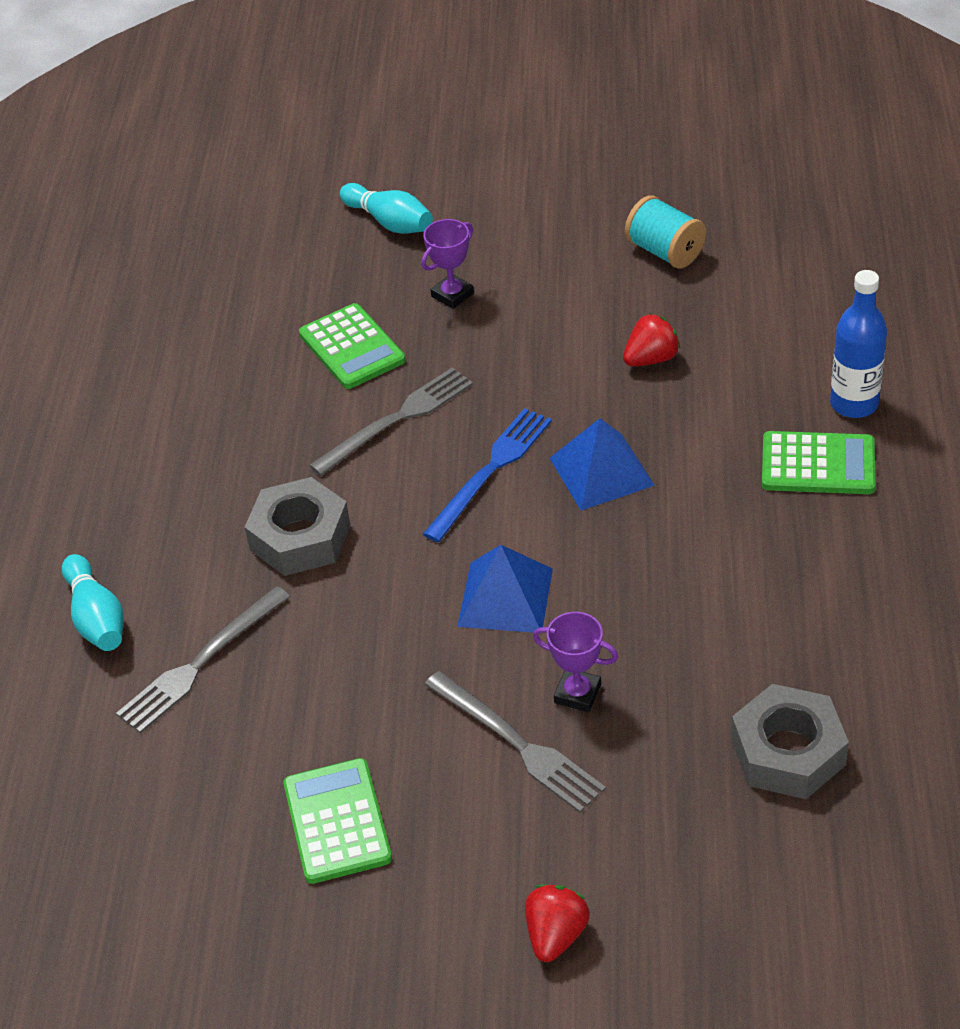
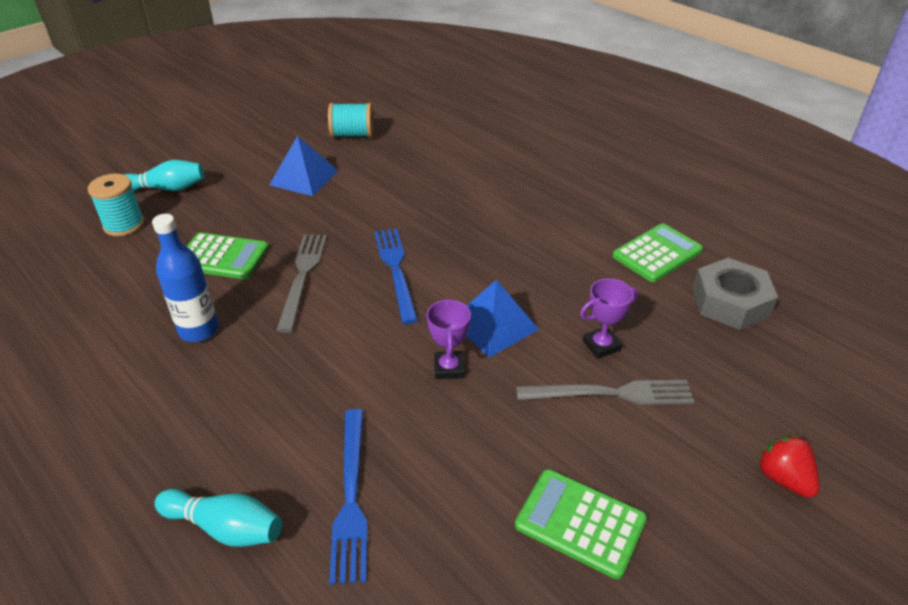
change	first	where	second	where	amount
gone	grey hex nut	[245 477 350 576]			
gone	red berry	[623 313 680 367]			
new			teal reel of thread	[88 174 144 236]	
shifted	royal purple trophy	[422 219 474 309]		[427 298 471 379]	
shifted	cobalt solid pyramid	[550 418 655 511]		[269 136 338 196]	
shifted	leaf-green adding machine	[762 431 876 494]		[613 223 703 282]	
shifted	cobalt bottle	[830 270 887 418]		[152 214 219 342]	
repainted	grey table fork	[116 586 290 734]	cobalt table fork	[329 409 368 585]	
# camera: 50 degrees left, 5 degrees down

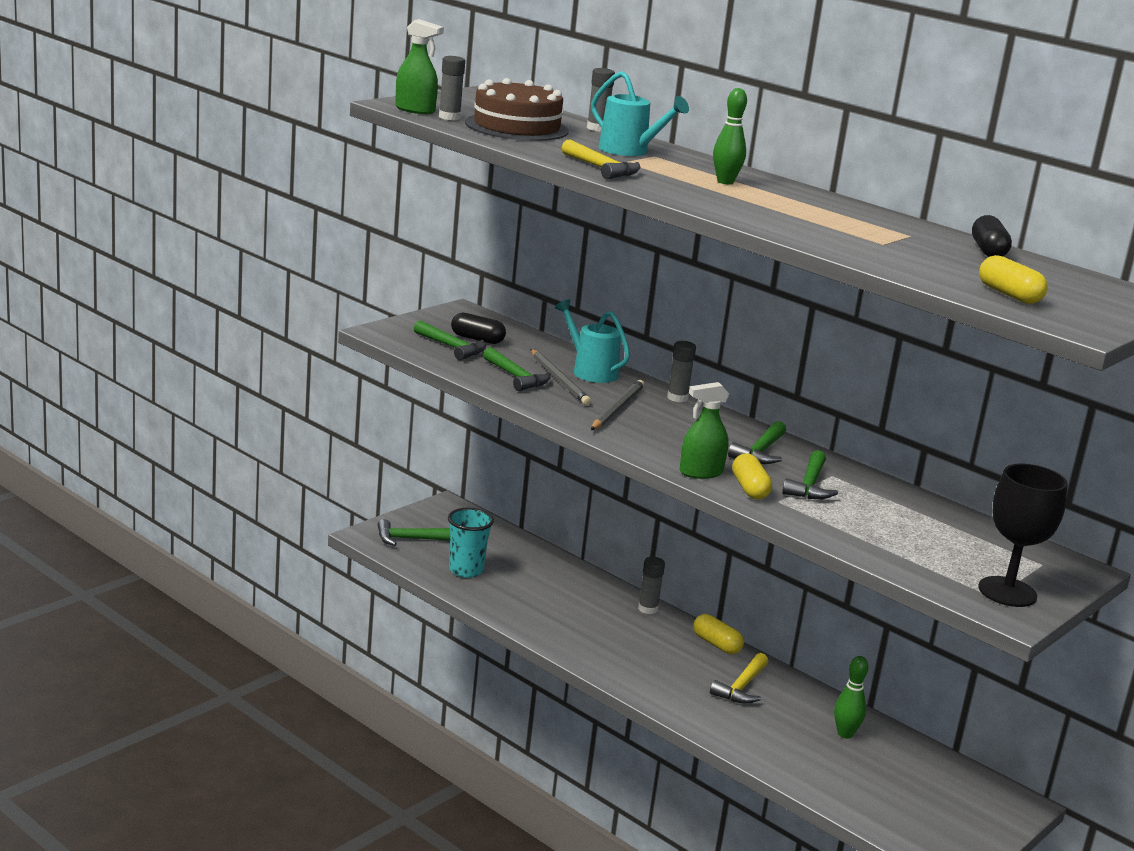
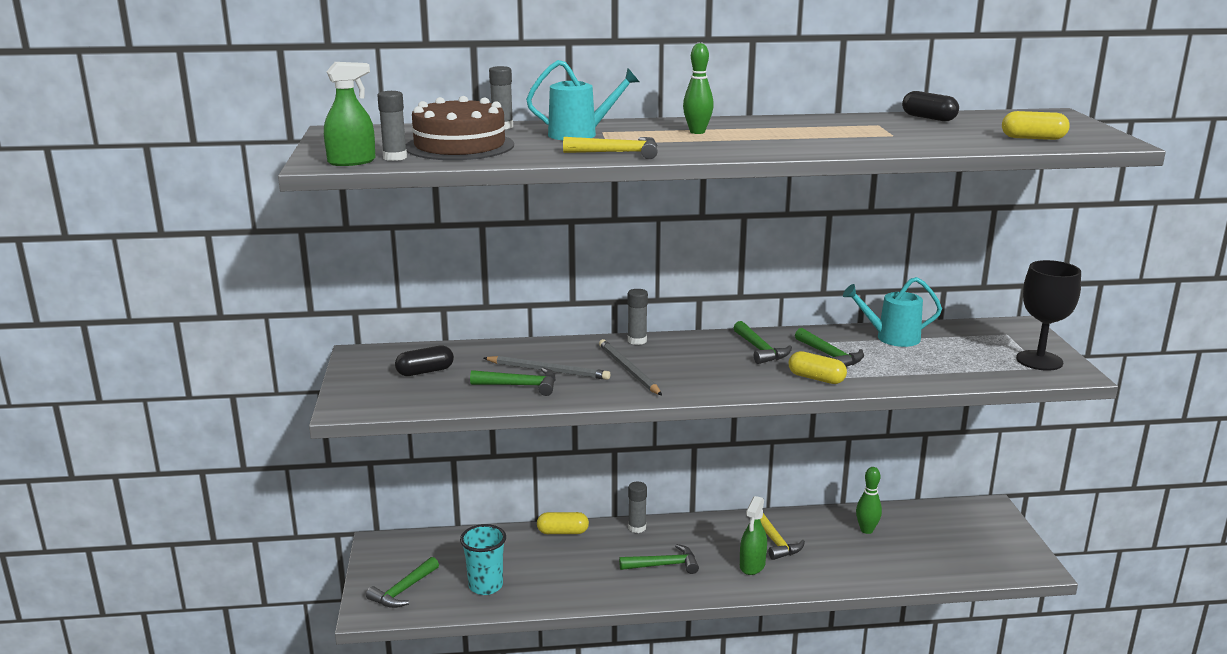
change	first	where	second	where	amount
shifted	leaf-green claw hammer	[414 320 486 360]		[619 544 699 574]	
shifted	teal sprinkling can	[555 299 630 383]		[843 277 942 347]	
shifted	leaf-green sprayer	[679 382 729 479]		[740 496 767 575]	
shifted	bright yellow capsule	[693 614 744 654]		[537 512 589 534]	
# camera: 45 degrees left, 0 degrees up

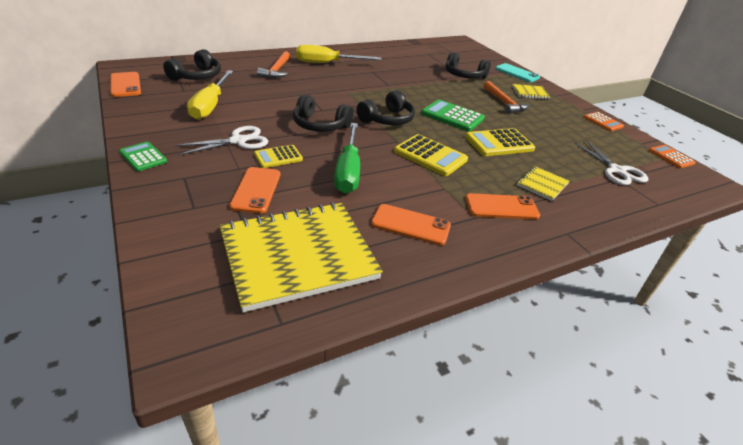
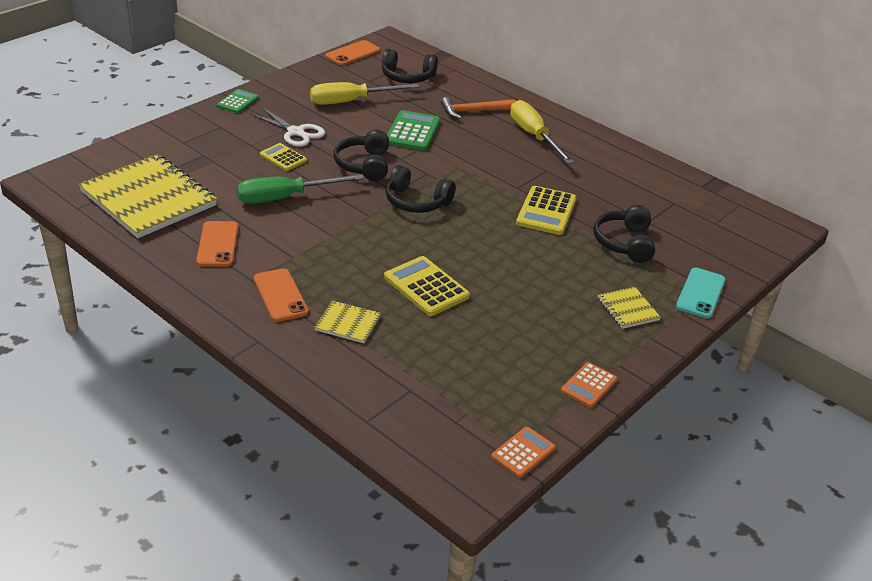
change	first	where	second	where	amount
gone	orange-coloured smartphone	[229 167 280 214]			
gone	orange-coloured claw hammer	[484 81 529 114]			
gone	snow-white shears	[575 140 648 185]			
shifted	bright yellow adding machine	[394 134 468 176]		[516 186 576 235]	
shifted	leaf-green adding machine	[421 99 485 131]		[387 110 440 151]	
# camera: 70 degrees right, 0 degrees up

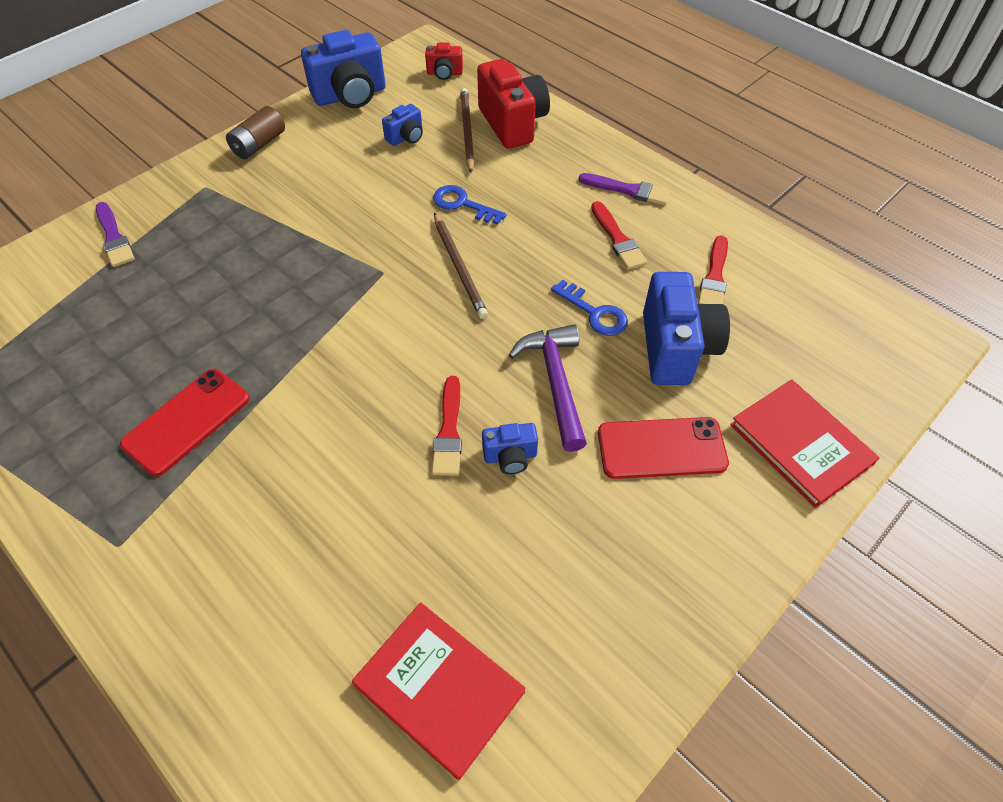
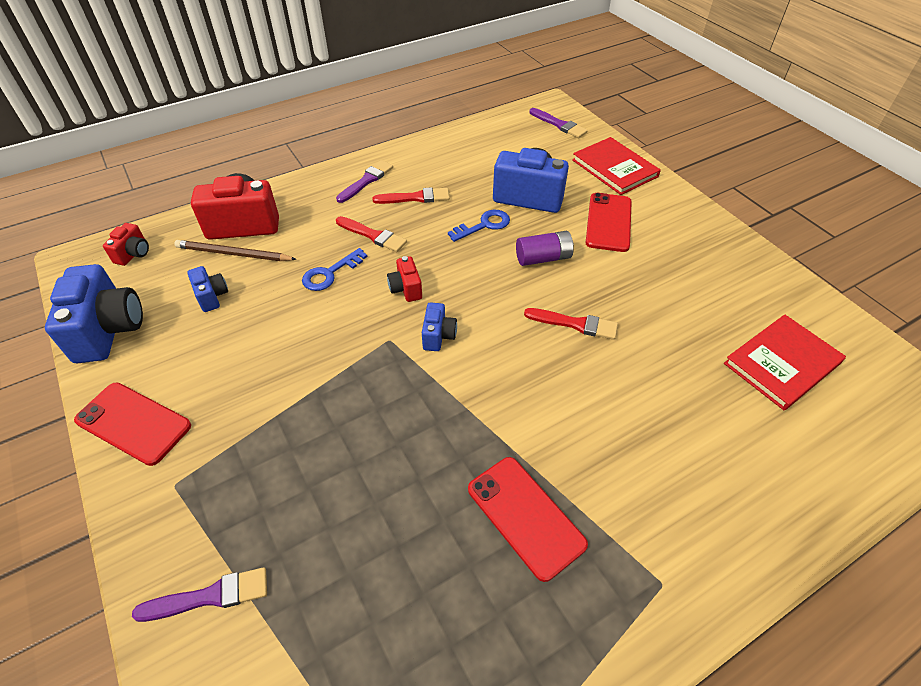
change	first	where	second	where	amount
new			royal purple brush	[529 108 588 138]	
shifted	cobalt photo camera	[482 423 538 474]		[422 302 457 351]	
shifted	red brush	[698 235 728 304]		[336 216 407 252]	
swapped	russet AA battery	[226 106 285 159]	red smartphone	[74 383 191 466]	
swapped	russet lead pencil	[434 213 488 319]	red photo camera	[387 256 422 302]	
swapped	royal purple claw hammer	[509 324 587 452]	royal purple AA battery	[516 231 574 266]	
rotated	red book	[730 379 879 508]		[572 137 661 195]	75 degrees clockwise
# camera: 75 degrees left, 5 degrees down

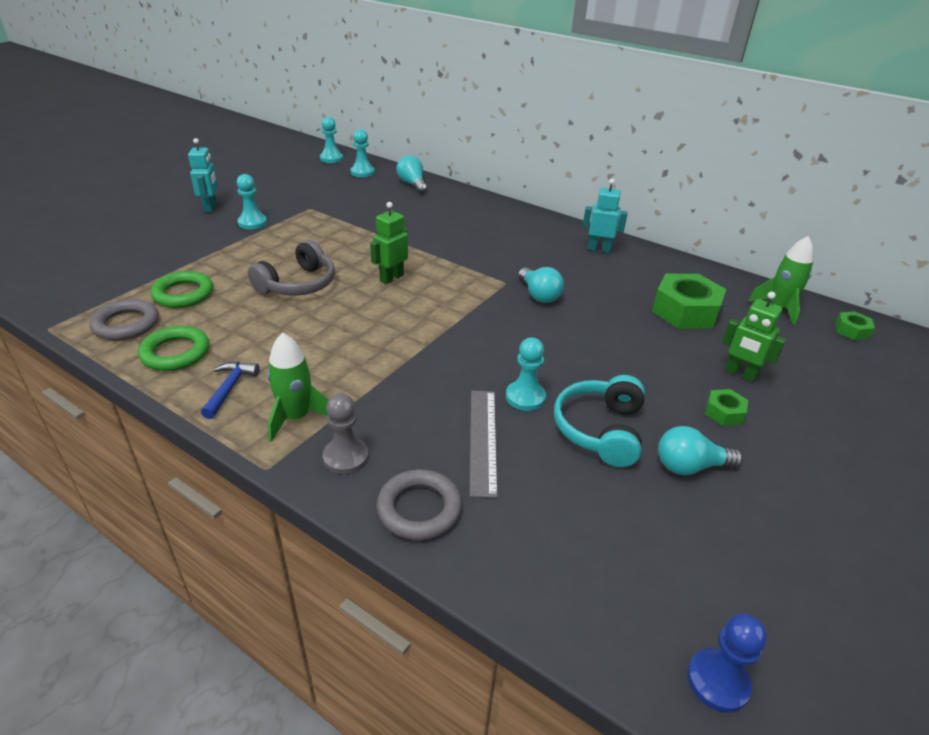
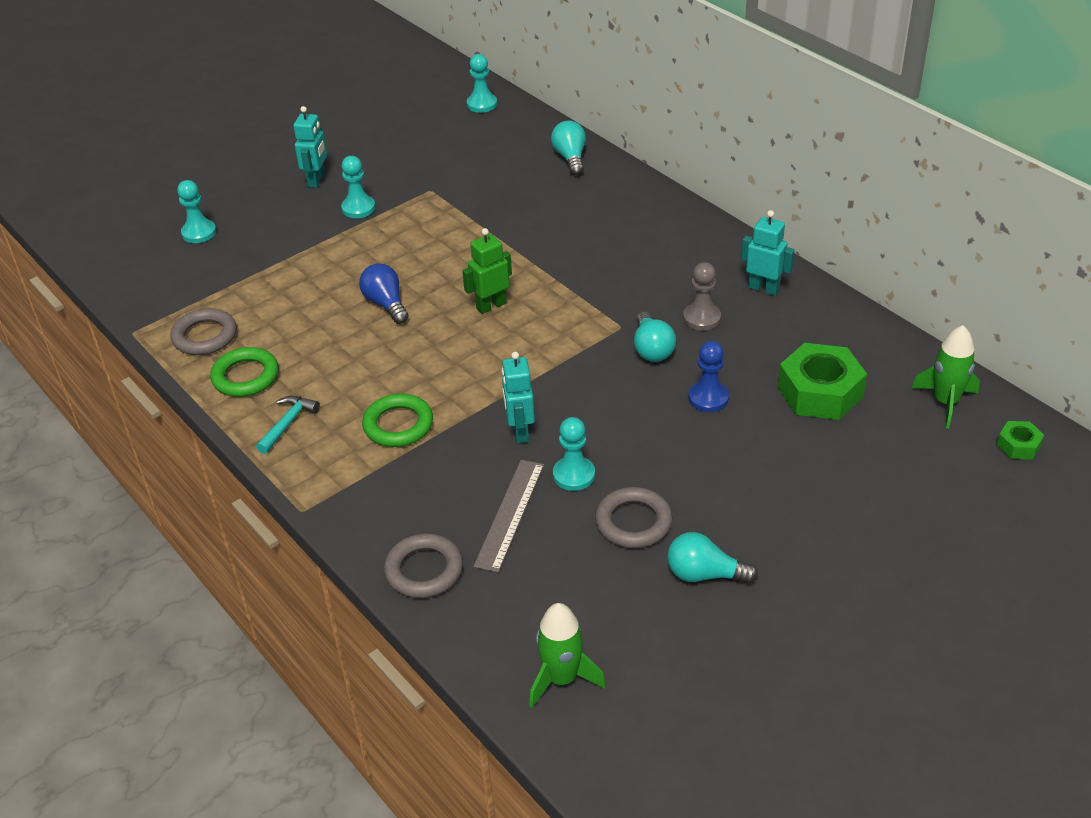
change	first	where	second	where	amount
gone	leaf-green hex nut	[705 389 748 426]			
gone	leaf-green robot	[722 292 786 382]			
new			teal robot	[502 352 535 443]	
shifted	leaf-green torus	[151 271 213 308]		[362 394 433 447]	
shifted	leaf-green spaceship	[267 333 328 442]		[529 603 606 707]	
shifted	grey pawn	[323 393 369 474]		[683 262 721 330]	
shifted	teal pawn	[350 129 375 177]		[177 180 216 243]	
shifted	cobalt pawn	[687 614 767 713]		[688 341 729 412]	
swapped	grey headphones	[248 240 335 296]	cobalt lightbulb	[359 263 409 324]	
swapped	teal headphones	[554 375 645 467]	grey torus	[595 487 672 548]	
repainted	cobalt claw hammer	[201 362 259 419]	teal claw hammer	[256 396 320 454]	
# camera: 20 degrees right, 5 degrees up

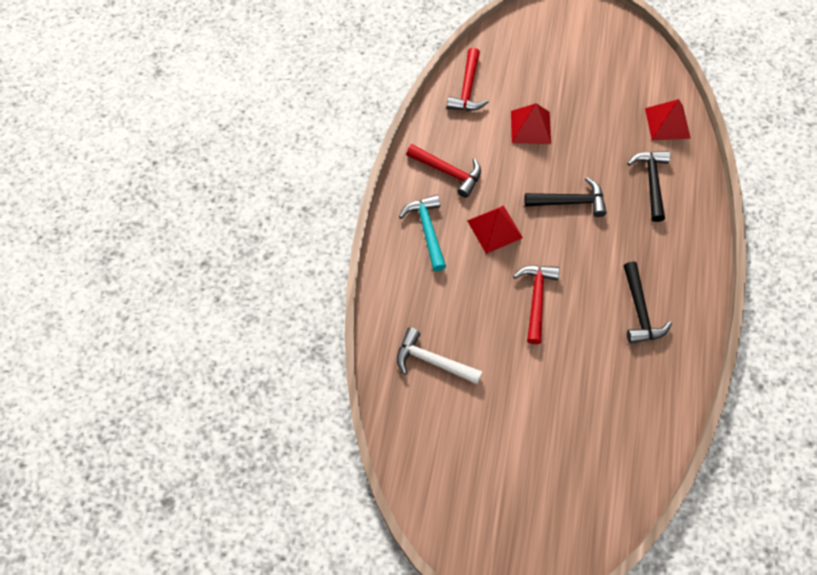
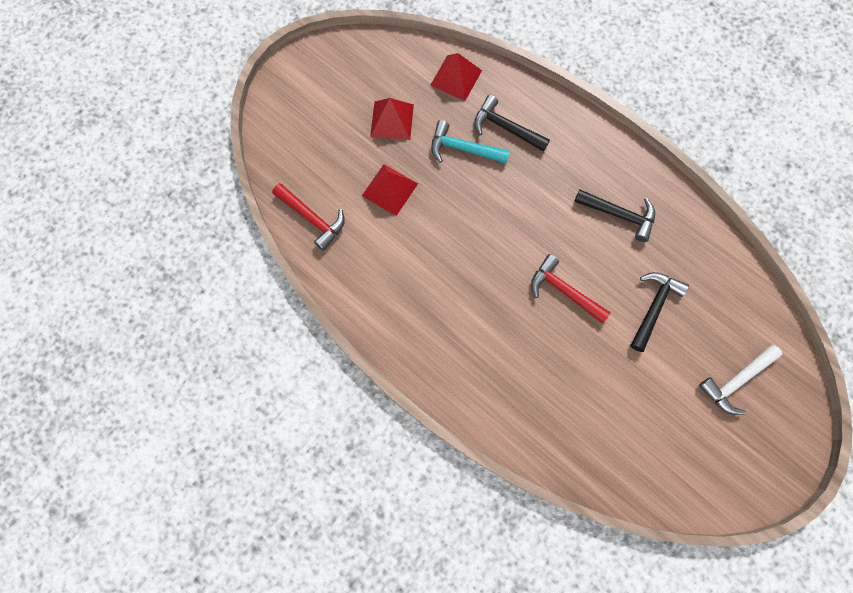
change	first	where	second	where	amount
gone	red claw hammer	[406 144 481 198]			
shifted	snow-white claw hammer	[397 328 482 384]		[699 345 783 415]	
shifted	teal claw hammer	[399 195 446 271]		[431 120 510 164]	
shifted	red solid pyramid	[467 205 523 254]		[370 98 414 140]	
shifted	ebony claw hammer	[524 177 607 217]		[630 272 689 352]	
# camera: 60 degrees left, 10 degrees up

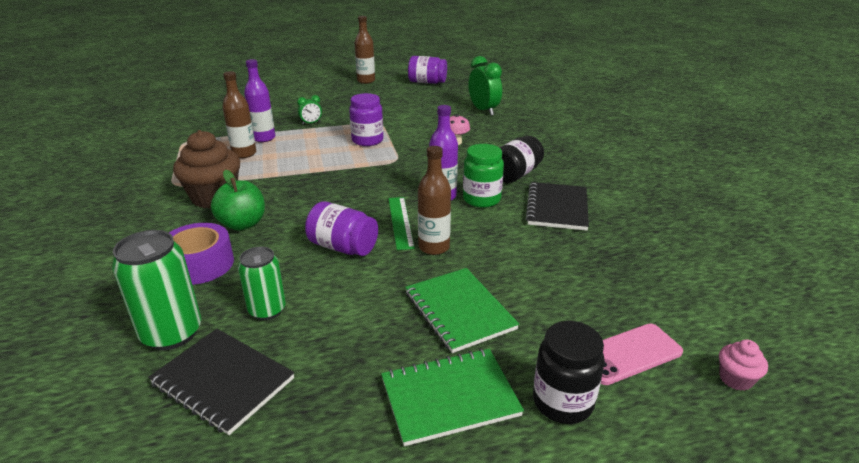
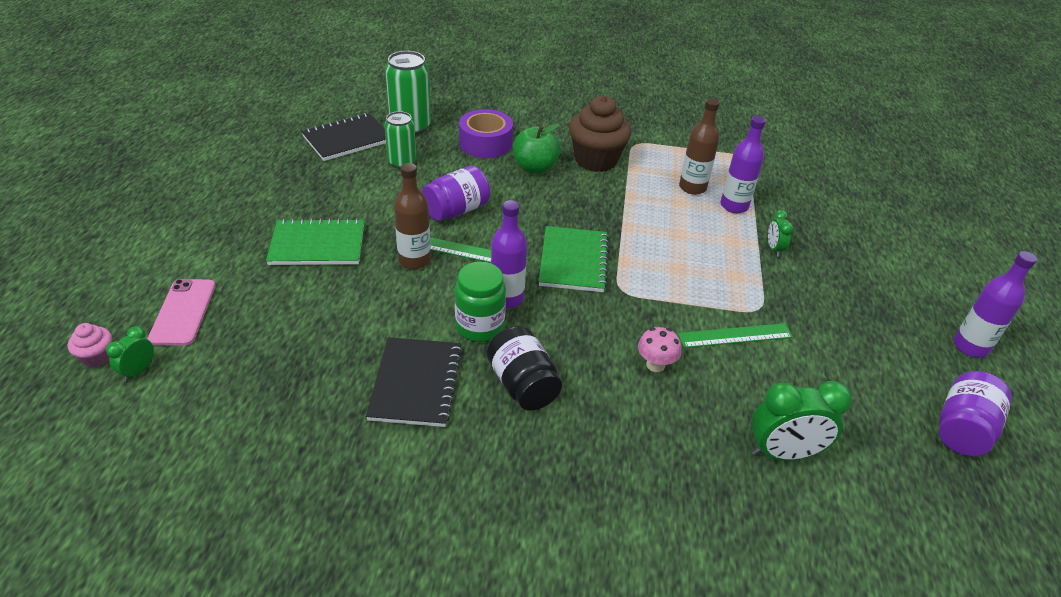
change	first	where	second	where	amount
gone	royal purple preserve jar	[349 93 383 146]			
gone	ebony preserve jar	[533 321 605 424]			
new			leaf-green clock	[106 326 154 381]	
new			leaf-green straightedge	[678 323 793 348]	
shifted	leaf-green notebook	[381 348 524 446]		[538 226 609 292]	
repainted	russet bottle	[355 16 375 84]	royal purple bottle	[954 251 1037 358]	
rotated	ebony notebook	[526 182 589 231]		[366 337 462 427]	60 degrees clockwise
# camera: 110 degrees right, 10 degrees up

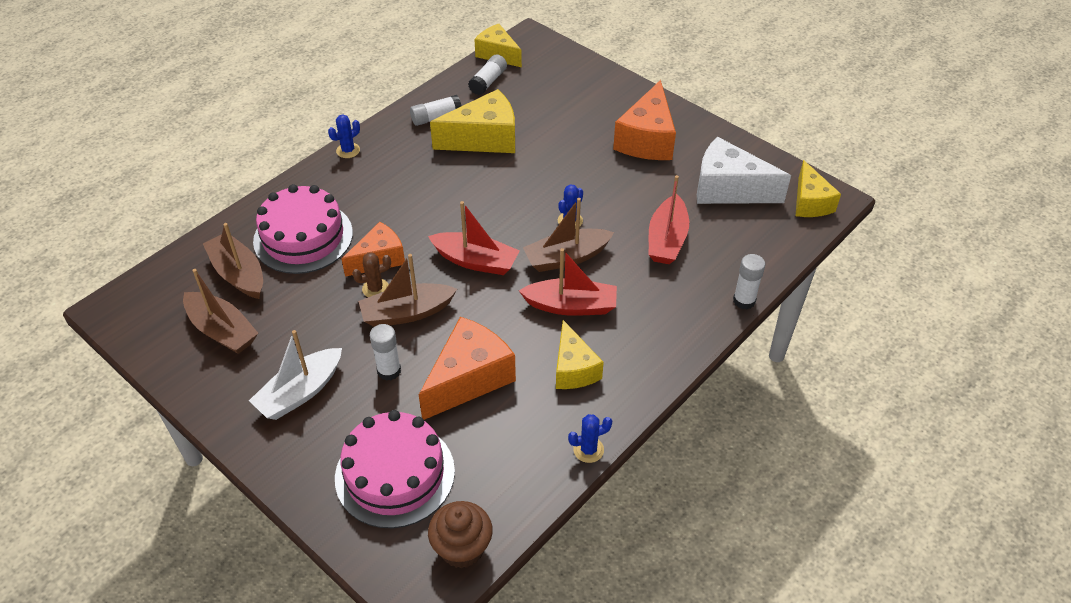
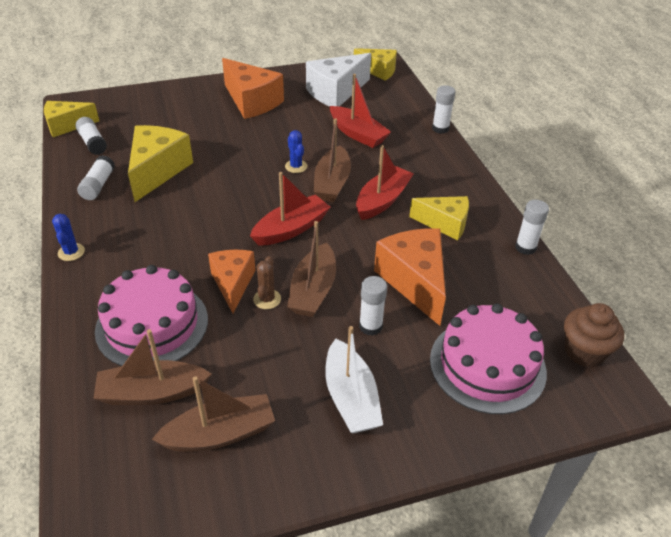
change	first	where	second	where	amount
swapped	cobalt cactus	[568 414 612 463]	snow-white glue	[515 200 549 255]	
# camera: 60 degrees left, 5 degrees down

